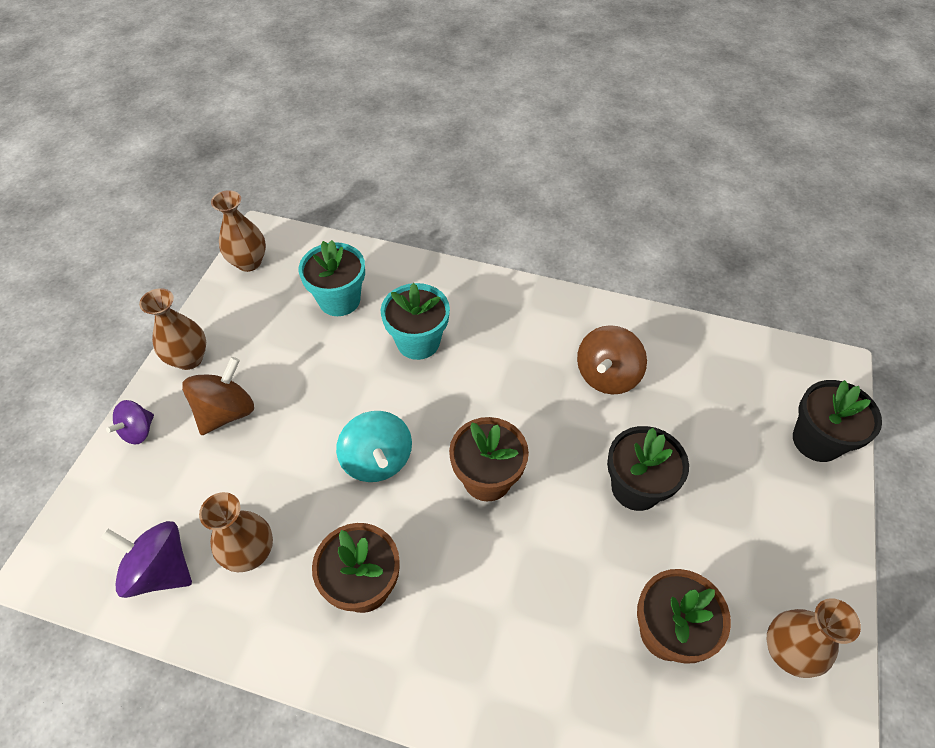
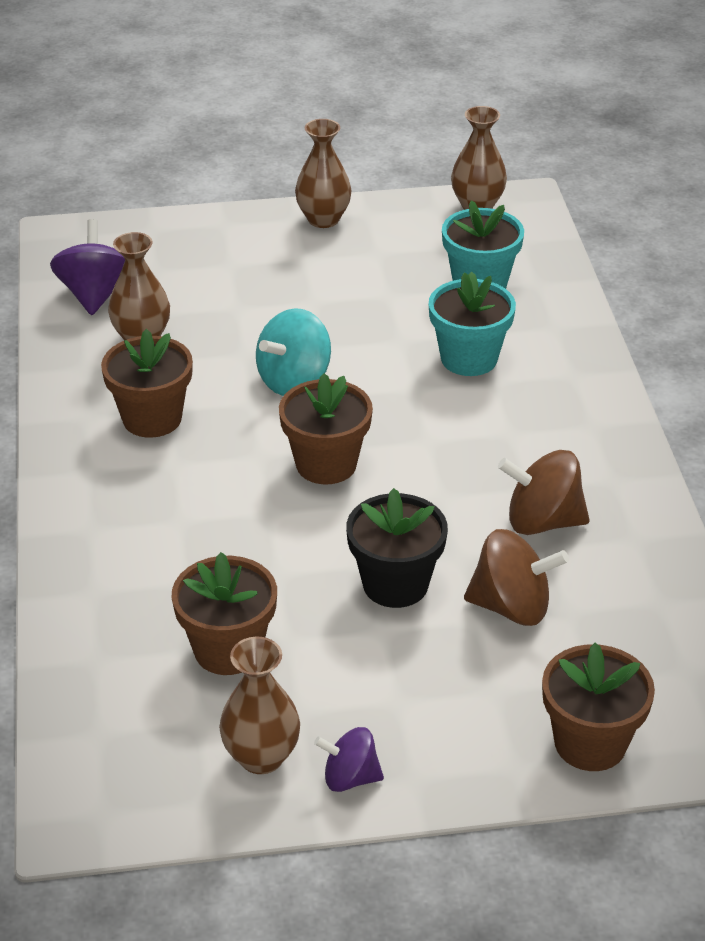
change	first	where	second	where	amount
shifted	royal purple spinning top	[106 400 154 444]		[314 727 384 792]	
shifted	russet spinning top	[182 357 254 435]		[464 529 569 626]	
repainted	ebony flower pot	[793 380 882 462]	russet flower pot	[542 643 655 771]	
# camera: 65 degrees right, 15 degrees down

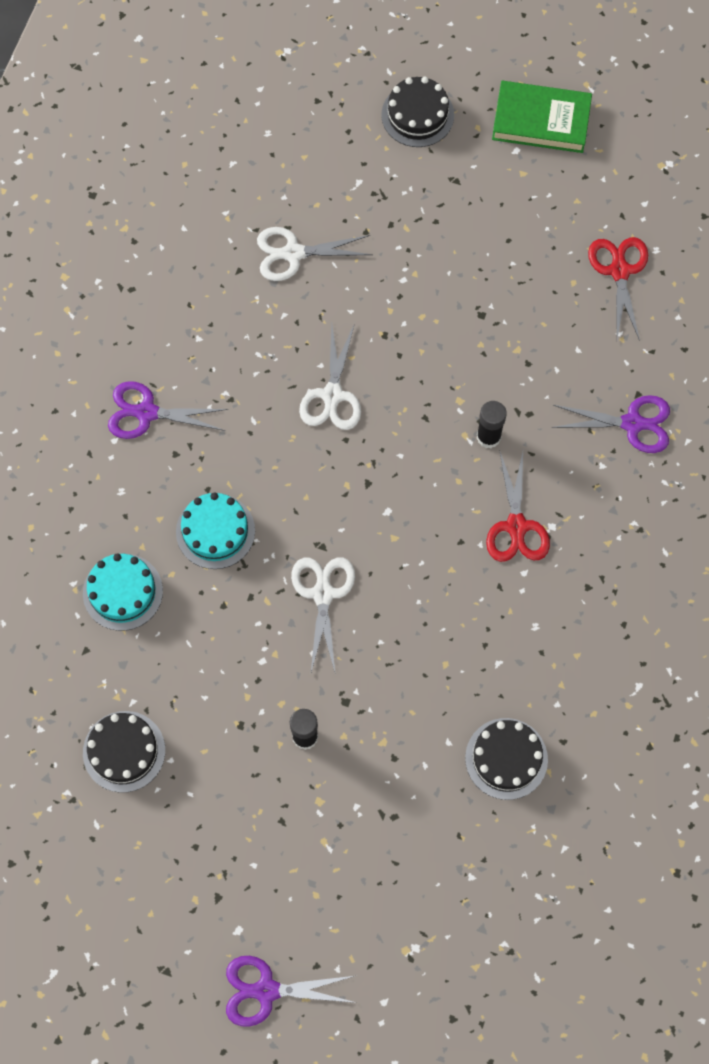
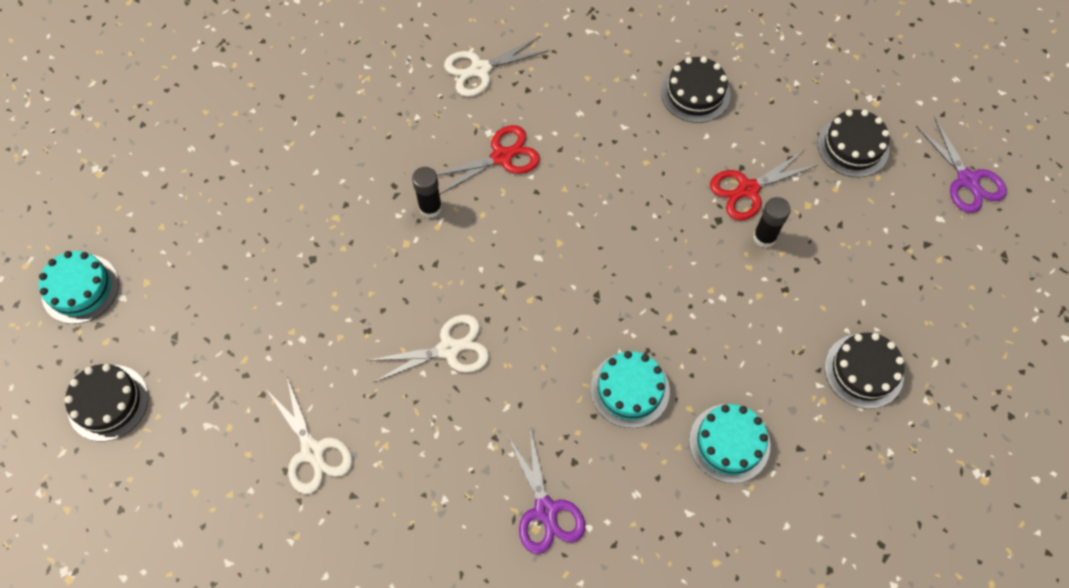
change	first	where	second	where	amount
gone	royal purple shears	[551 395 670 453]			
new			ebony layer cake	[817 110 889 177]	
shifted	snow-white shears	[291 557 355 672]		[444 36 550 97]	
shifted	red shears	[588 237 648 341]		[710 150 818 221]	
swapped	leaf-green book	[492 81 592 153]	teal layer cake	[39 251 119 324]	
# camera: 115 degrees left, 5 degrees down

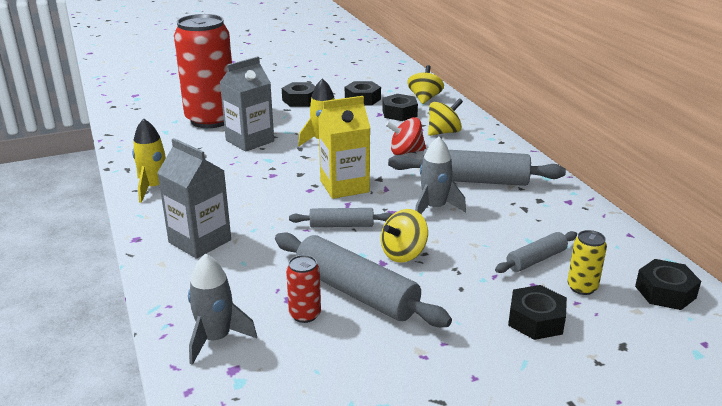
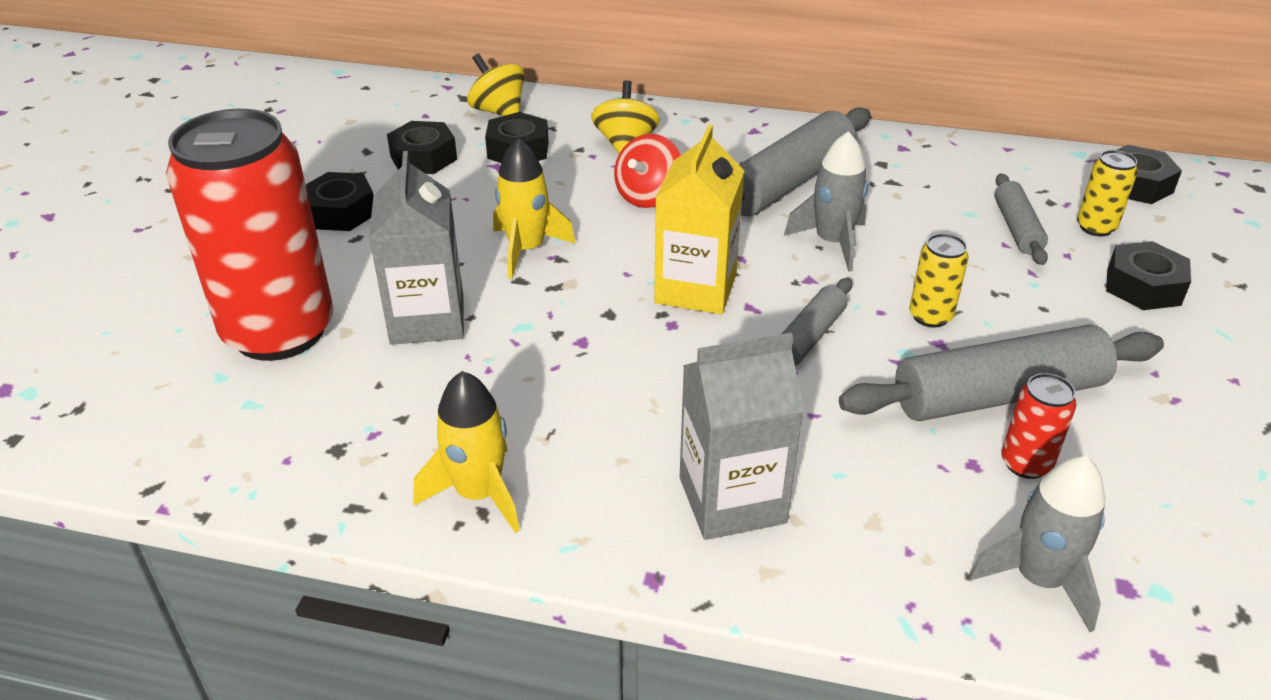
change	first	where	second	where	amount
swapped	bright yellow spinning top	[381 209 428 263]	bright yellow soda can	[909 233 968 327]	
# camera: 55 degrees left, 10 degrees up

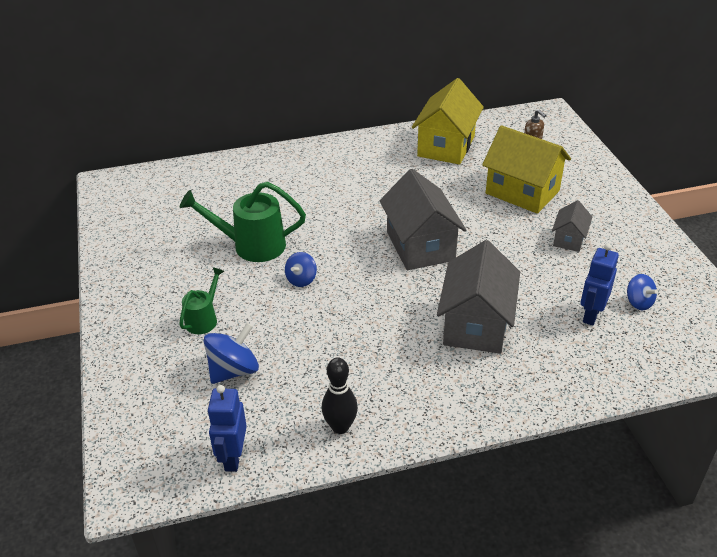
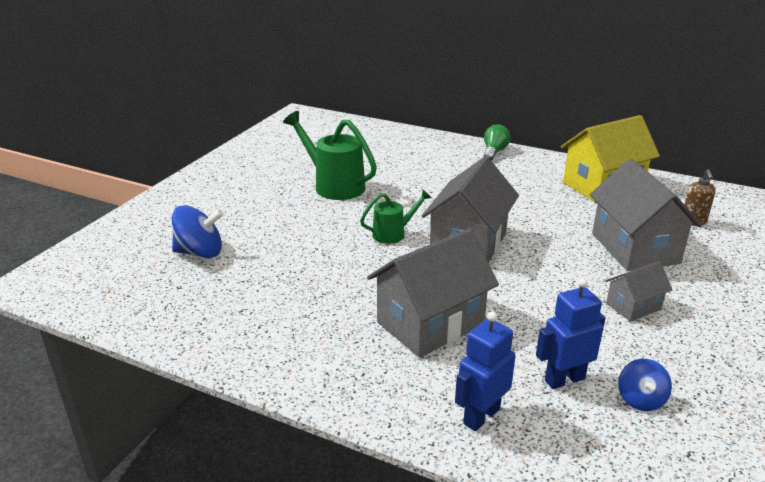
change	first	where	second	where	amount
gone	cobalt spinning top	[285 252 317 287]			
gone	ebony skittle	[322 357 358 434]			
new			leaf-green lightbulb	[484 124 510 161]	
shifted	leaf-green sprinkling can	[179 267 224 334]		[360 190 431 244]	
shifted	cobalt robot	[207 385 247 472]		[455 311 515 431]	
repainted	bright yellow cottage	[482 125 571 214]	grey cottage	[590 159 702 271]	
# camera: 40 degrees right, 10 degrees down

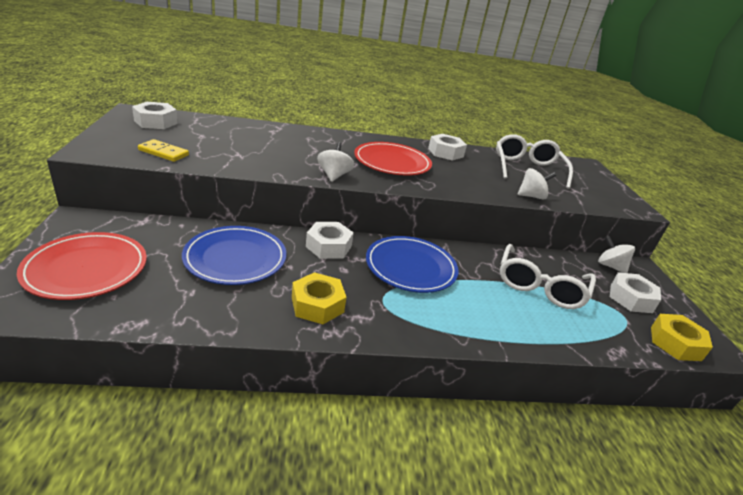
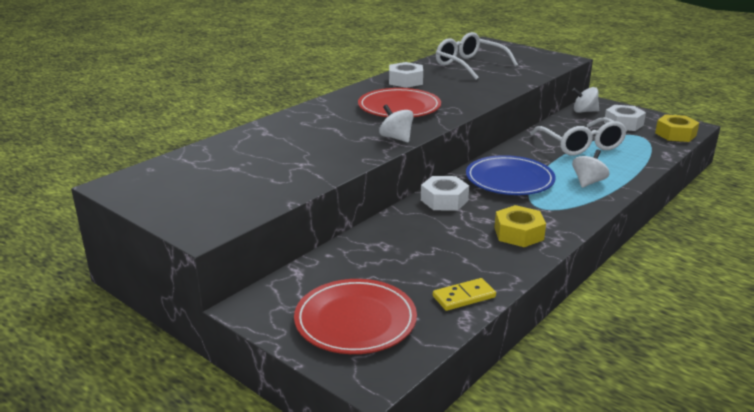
change	first	where	second	where	amount
gone	snow-white hex nut	[132 102 178 129]			
gone	cobalt plate	[182 226 286 285]			
shifted	bright yellow domino tile	[138 139 189 162]		[433 278 496 311]	
shifted	snow-white spinning top	[517 168 556 200]		[572 149 609 188]	
# camera: 40 degrees left, 5 degrees down

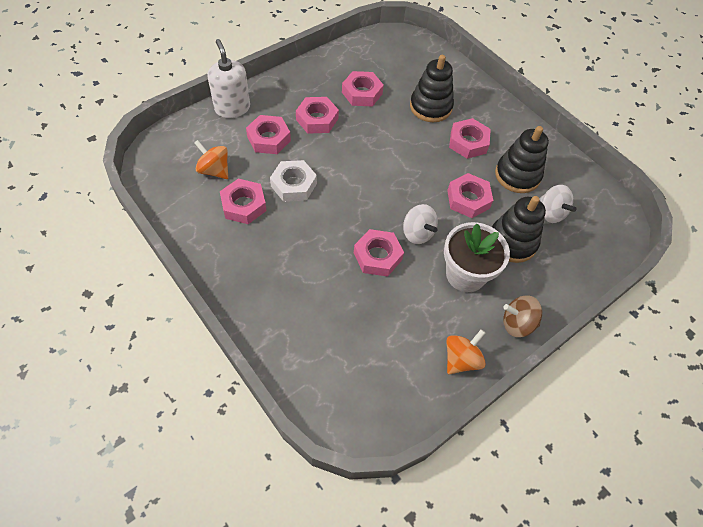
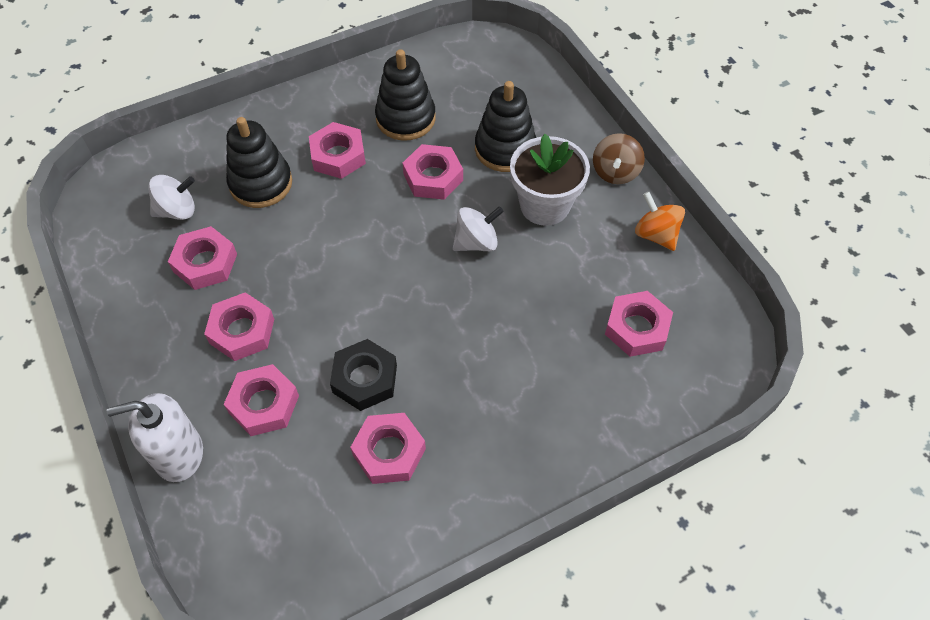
change	first	where	second	where	amount
gone	orange-coloured spinning top	[194 140 228 179]			
shifted	pink hex nut	[354 229 404 277]		[605 291 673 357]	
shifted	snow-white spinning top	[539 185 577 223]		[148 175 195 220]	
repainted	snow-white hex nut	[270 160 317 202]	ebony hex nut	[330 339 397 411]	
# camera: 75 degrees left, 0 degrees up

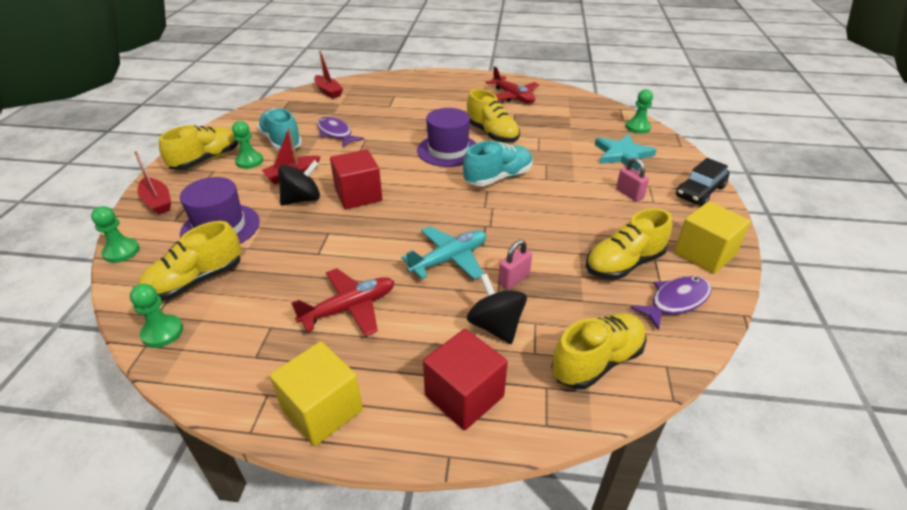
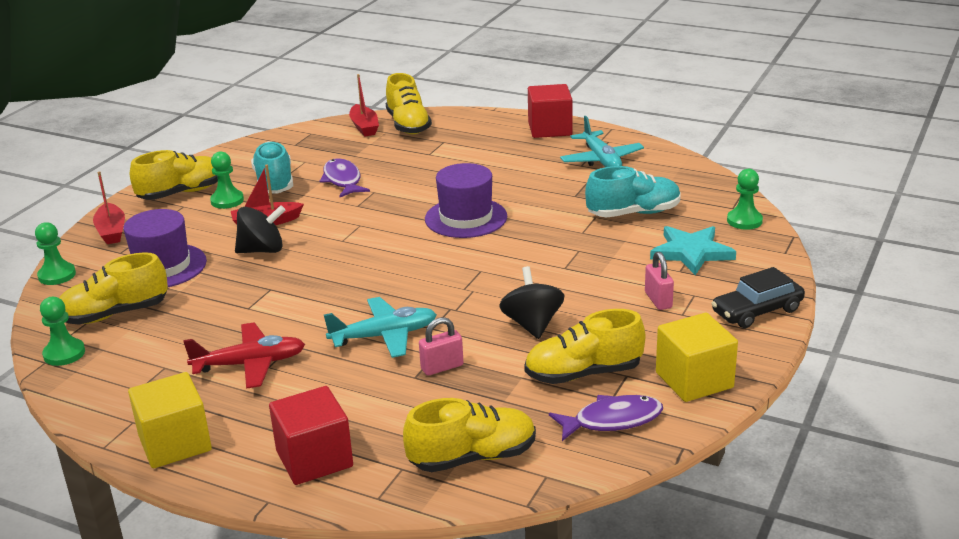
change	first	where	second	where	amount
shifted	red cube	[330 149 382 209]		[528 84 572 138]	
shifted	teal sneaker	[463 141 533 186]		[585 166 681 218]	
shifted	bright yellow sneaker	[467 89 520 143]		[386 73 432 134]	
shifted	ebony spinning top	[467 273 527 344]		[499 266 564 339]	
repainted	red toy plane	[486 66 539 104]	teal toy plane	[560 116 644 167]	
# camera: 20 degrees right, 10 degrees down

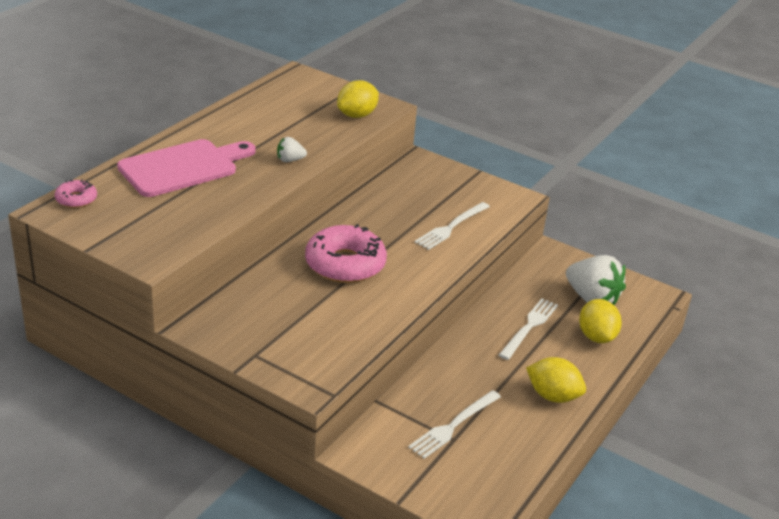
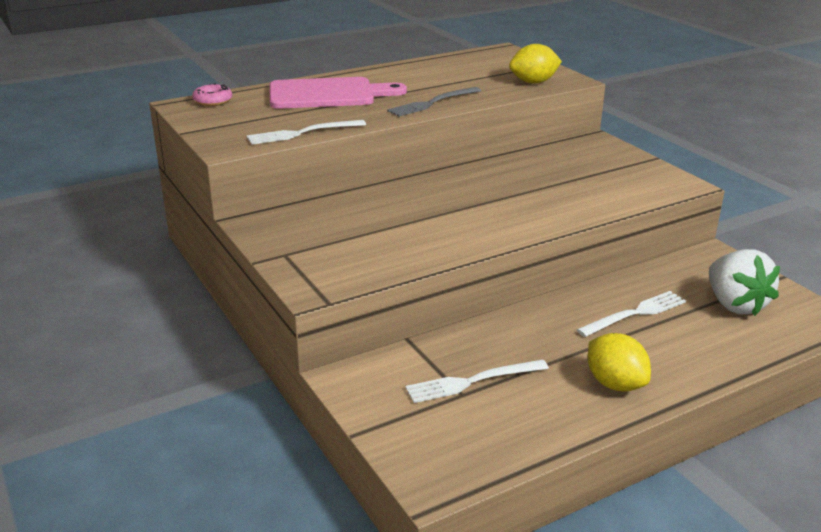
change	first	where	second	where	amount
gone	pink doughnut	[305 224 387 283]			
gone	bright yellow citrus fruit	[579 299 622 343]			
shifted	snow-white table fork	[415 202 490 250]		[247 120 366 145]	
swapped	snow-white berry	[277 137 307 162]	grey table fork	[387 87 481 117]	
# camera: 30 degrees right, 5 degrees down

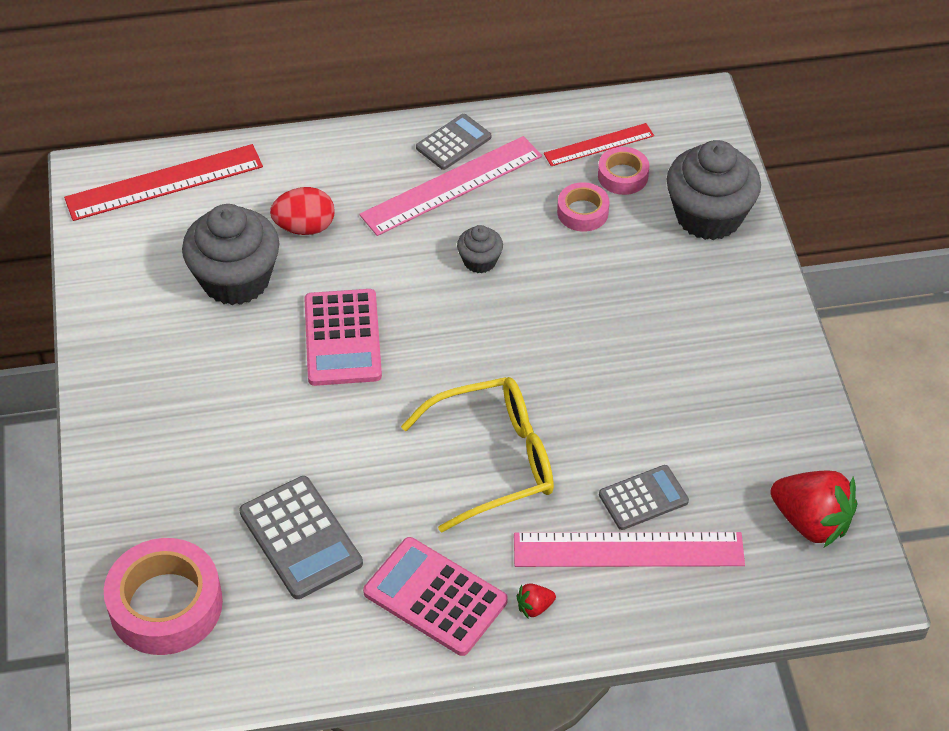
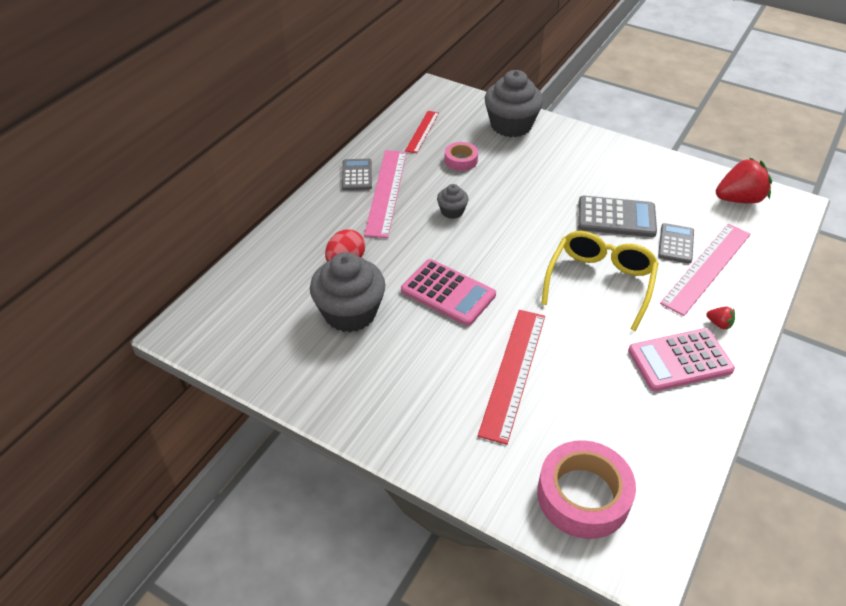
change	first	where	second	where	amount
gone	pink tape	[598 147 649 195]			
shifted	red straightedge	[64 144 263 221]		[478 310 545 445]	
shifted	grey adding machine	[239 476 363 599]		[578 196 657 237]	
rotated	red berry	[516 583 556 619]		[707 307 735 329]	75 degrees counterclockwise
# camera: 50 degrees left, 5 degrees down

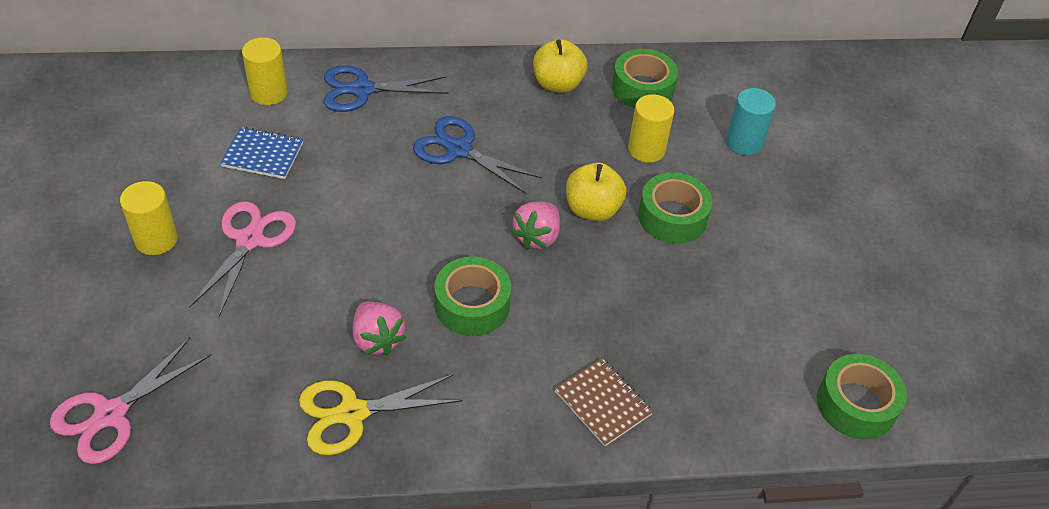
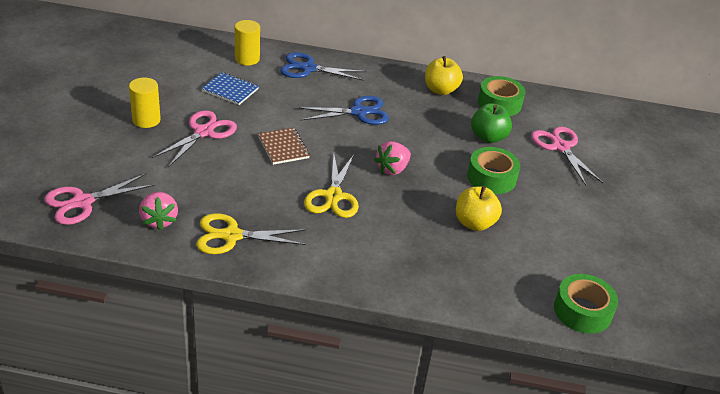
change	first	where	second	where	amount
shifted	pink berry	[353 301 407 356]		[139 192 178 231]	
shifted	russet notebook	[554 358 653 447]		[258 128 310 165]	
shifted	bright yellow apple fruit	[566 163 626 222]		[456 186 502 231]	
swapped	leaf-green tape	[434 257 511 336]	bright yellow shears	[304 155 359 218]	
swapped	bright yellow cylinder	[628 94 675 163]	leaf-green apple fruit	[471 103 512 143]	
swapped	teal cylinder	[726 88 776 155]	pink shears	[531 127 603 185]	
rotated	cobalt shears	[413 116 542 194]		[297 96 389 125]	120 degrees clockwise
# camera: 15 degrees right, 10 degrees down

